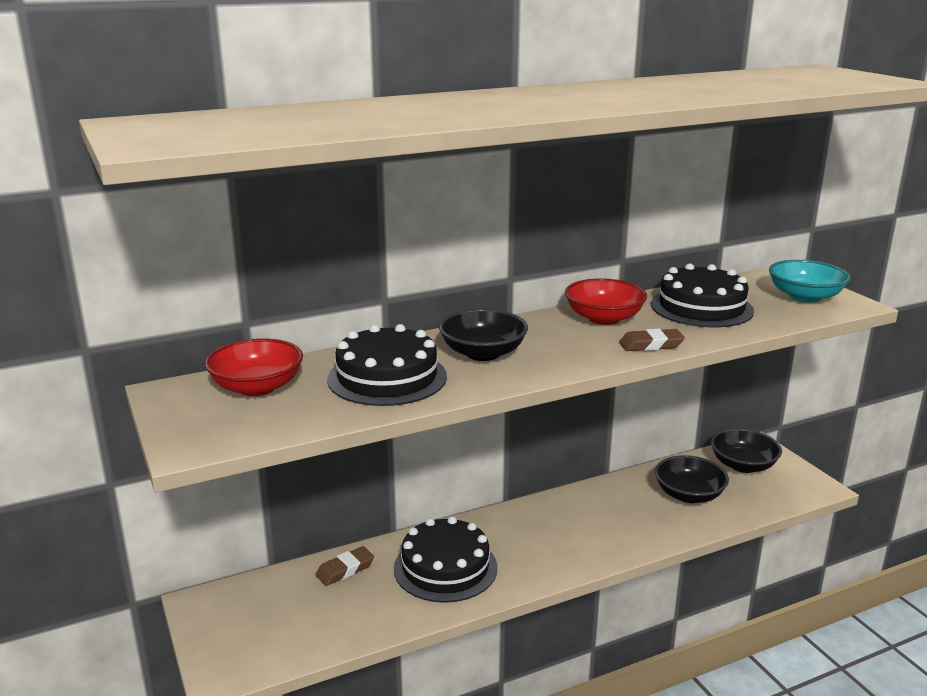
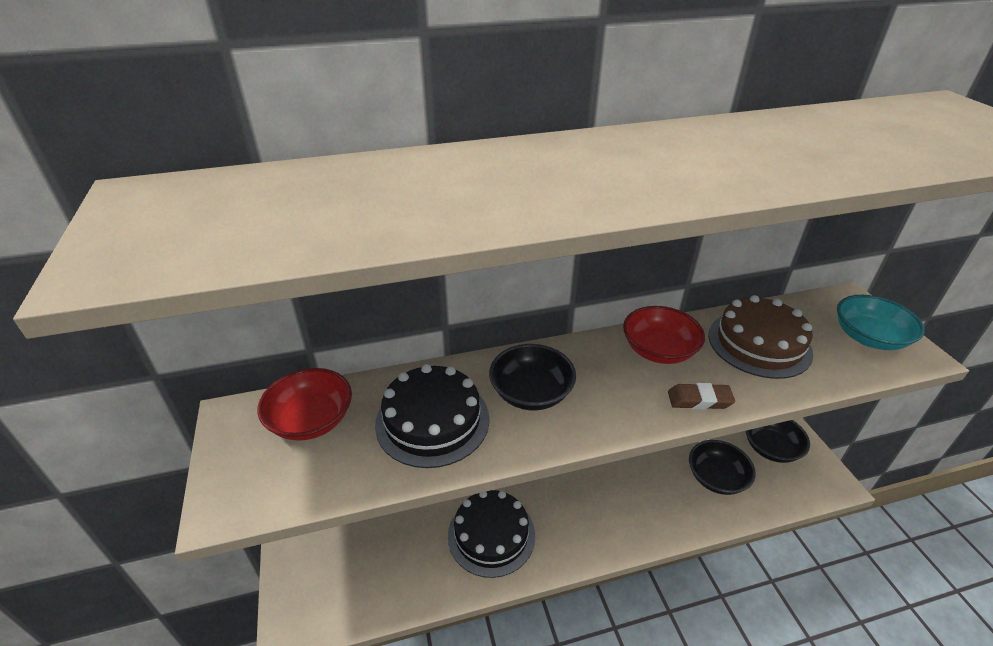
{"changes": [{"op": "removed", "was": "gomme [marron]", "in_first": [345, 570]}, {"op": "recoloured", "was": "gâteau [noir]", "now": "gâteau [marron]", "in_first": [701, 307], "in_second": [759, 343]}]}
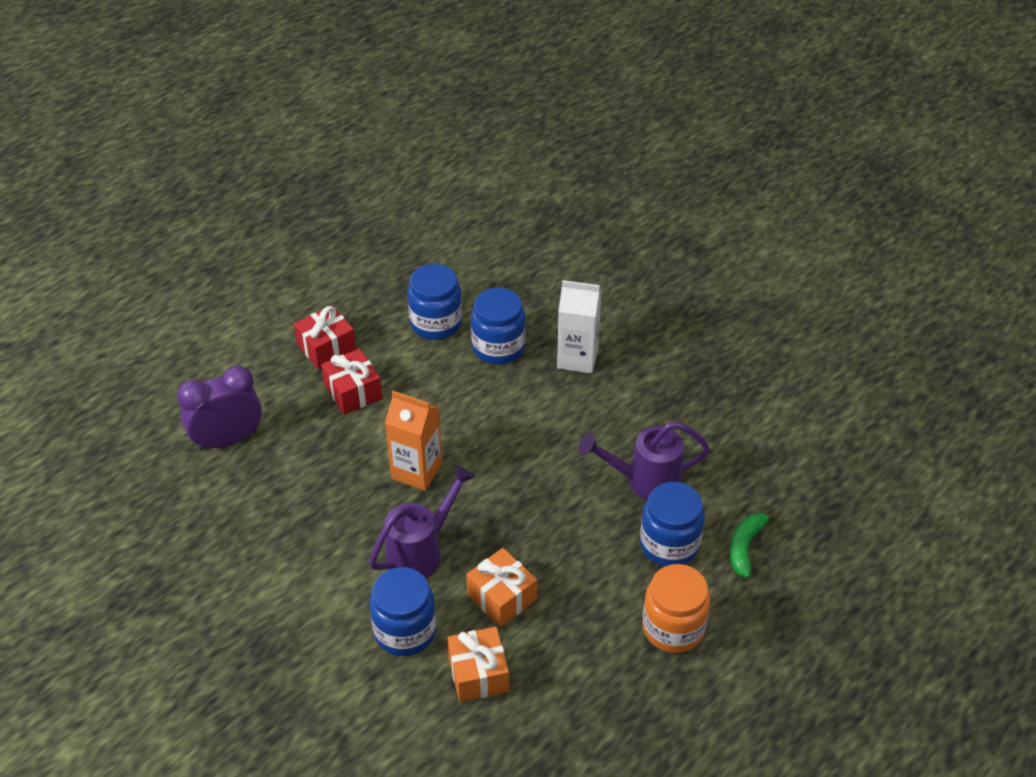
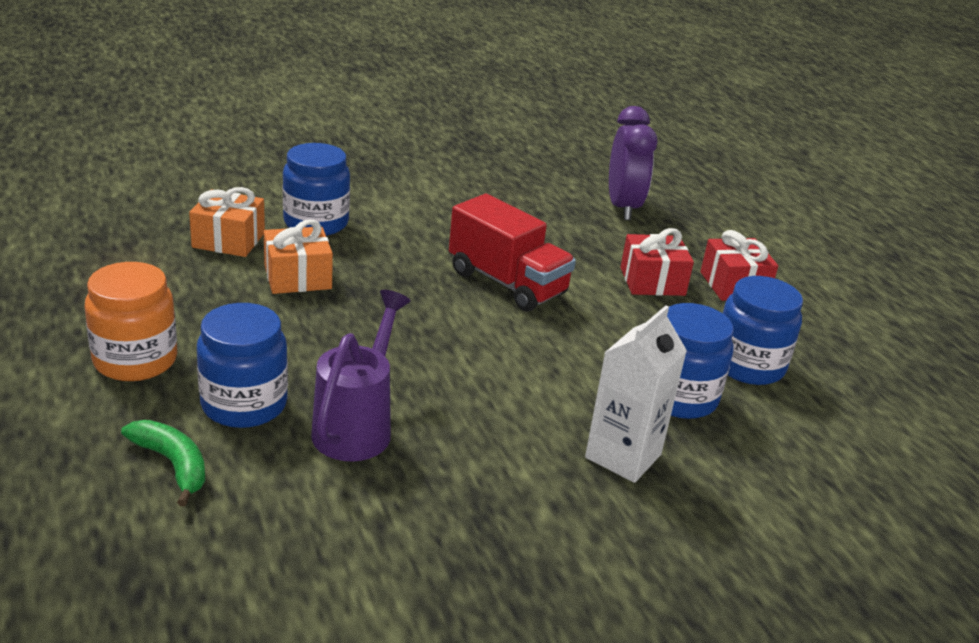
{"changes": [{"op": "removed", "was": "arrosoir [violet]", "in_first": [421, 552]}, {"op": "replaced", "was": "brique de lait [orange]", "now": "camion [rouge]", "in_first": [416, 471], "in_second": [507, 283]}]}
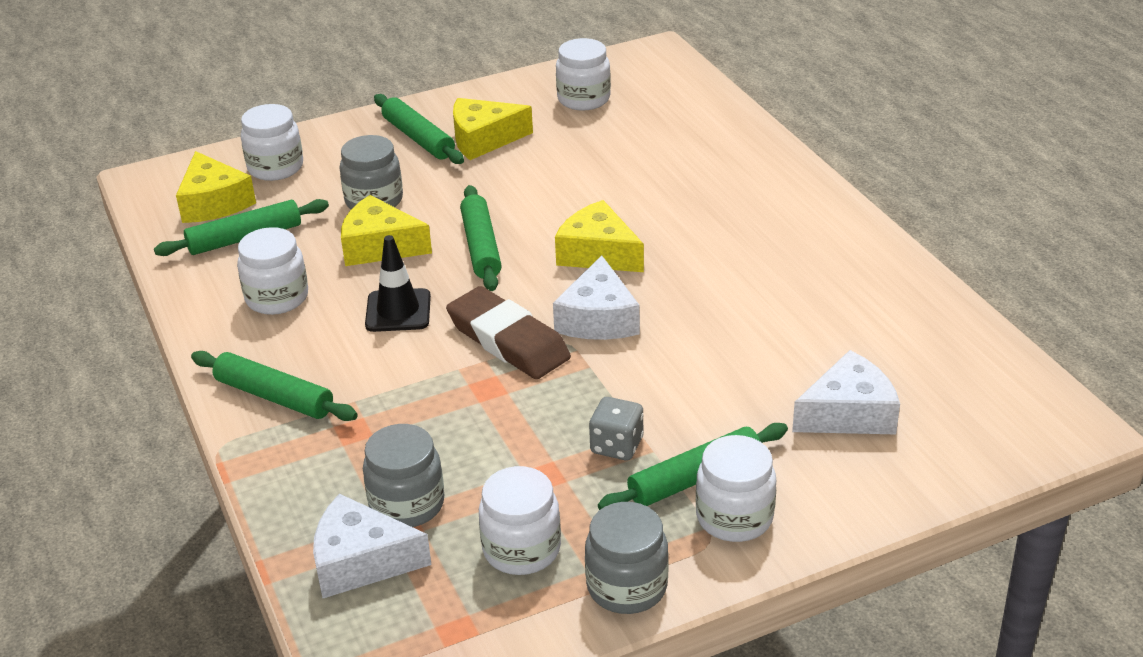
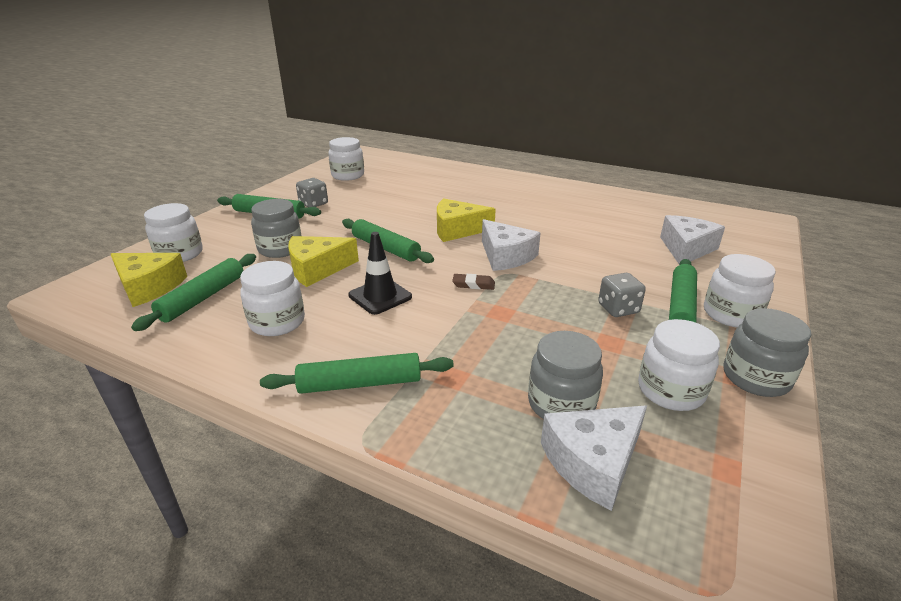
{"changes": [{"op": "replaced", "was": "fromage [jaune]", "now": "dé [gris]", "in_first": [484, 139], "in_second": [313, 204]}, {"op": "resized", "was": "gomme [marron]", "in_first": [508, 340], "in_second": [473, 284], "ratio": 0.43}]}
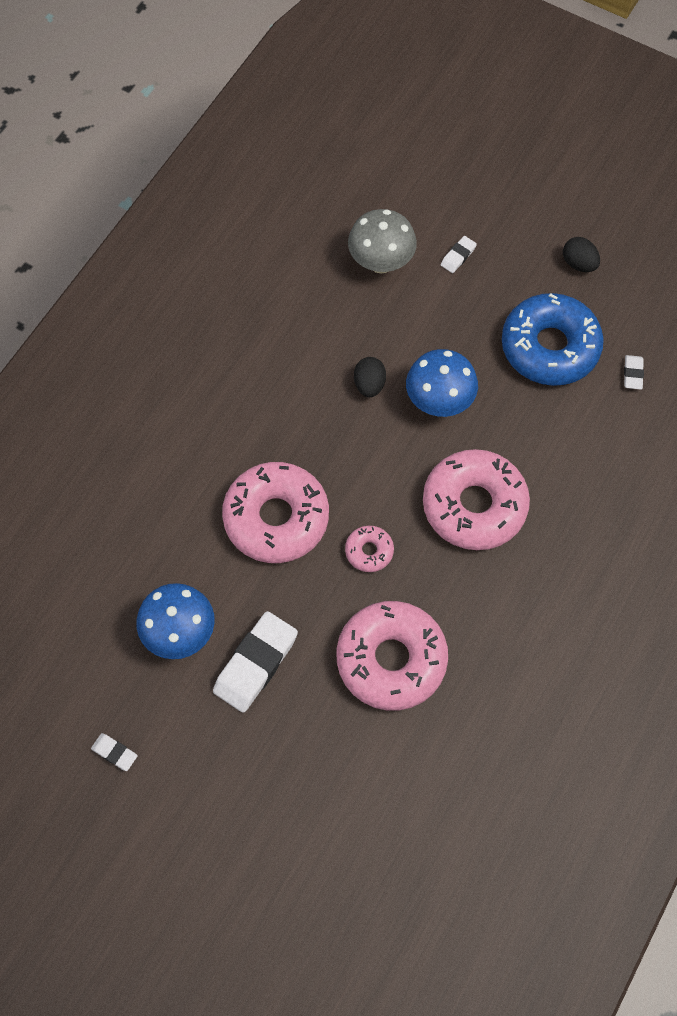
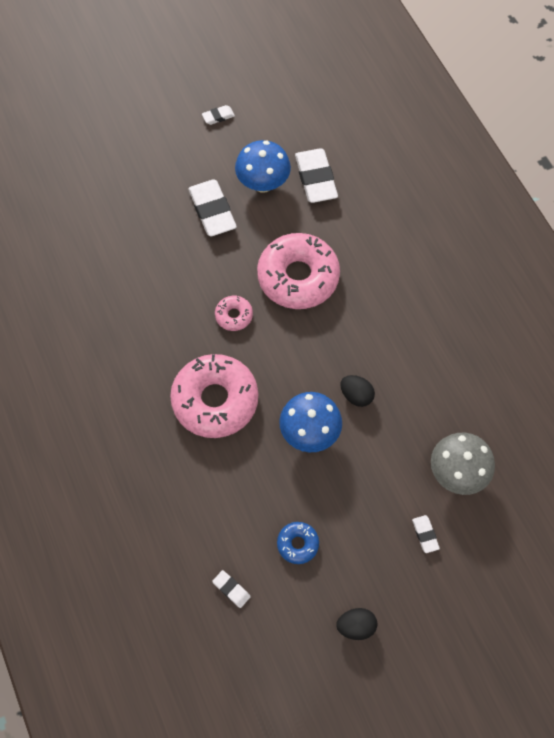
{"changes": [{"op": "removed", "was": "beignet [rose]", "in_first": [391, 660]}, {"op": "added", "now": "gomme [blanc]", "in_second": [316, 179]}, {"op": "resized", "was": "beignet [bleu]", "in_first": [549, 347], "in_second": [297, 544], "ratio": 0.46}]}
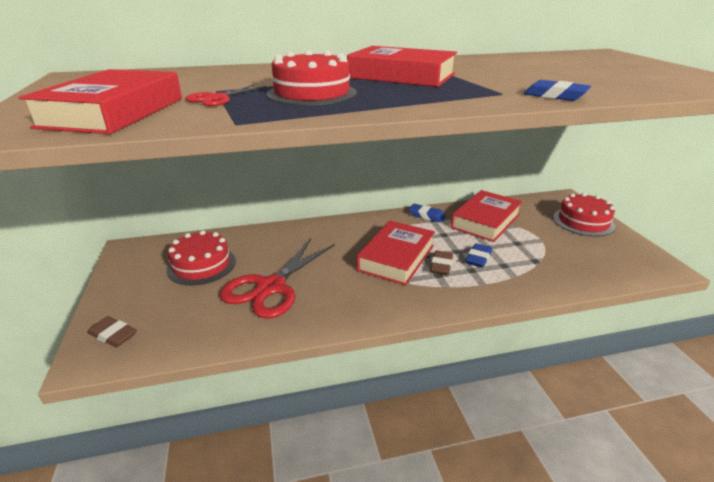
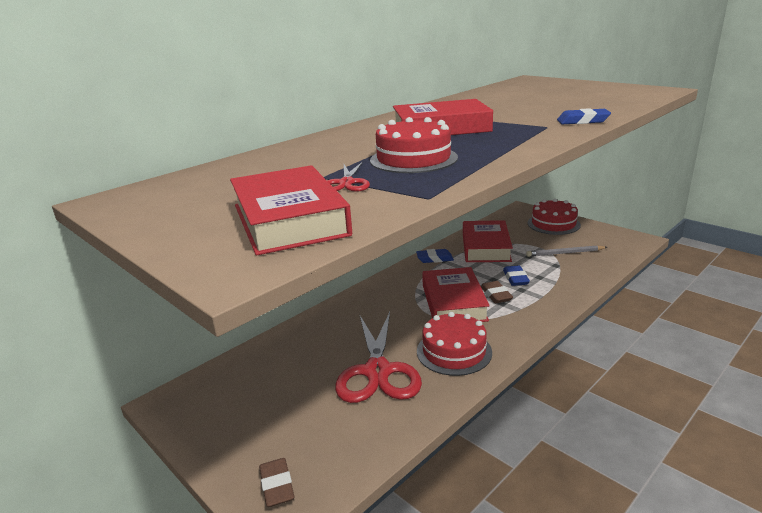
{"changes": [{"op": "added", "now": "crayon [gris]", "in_second": [565, 253]}, {"op": "moved", "was": "gâteau [rouge]", "in_first": [201, 265], "in_second": [454, 351]}, {"op": "turned", "was": "gomme [marron]", "in_first": [113, 335], "in_second": [277, 486], "clockwise": 75}]}
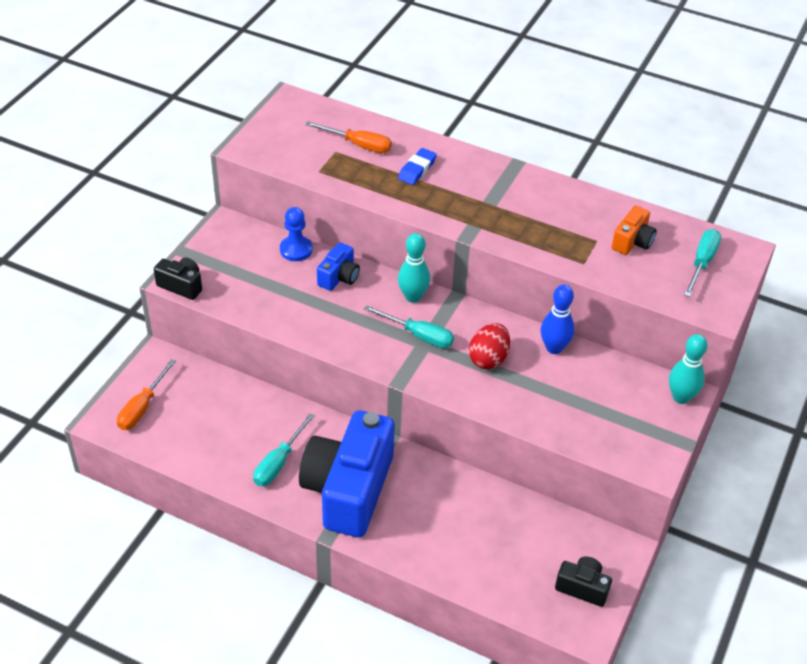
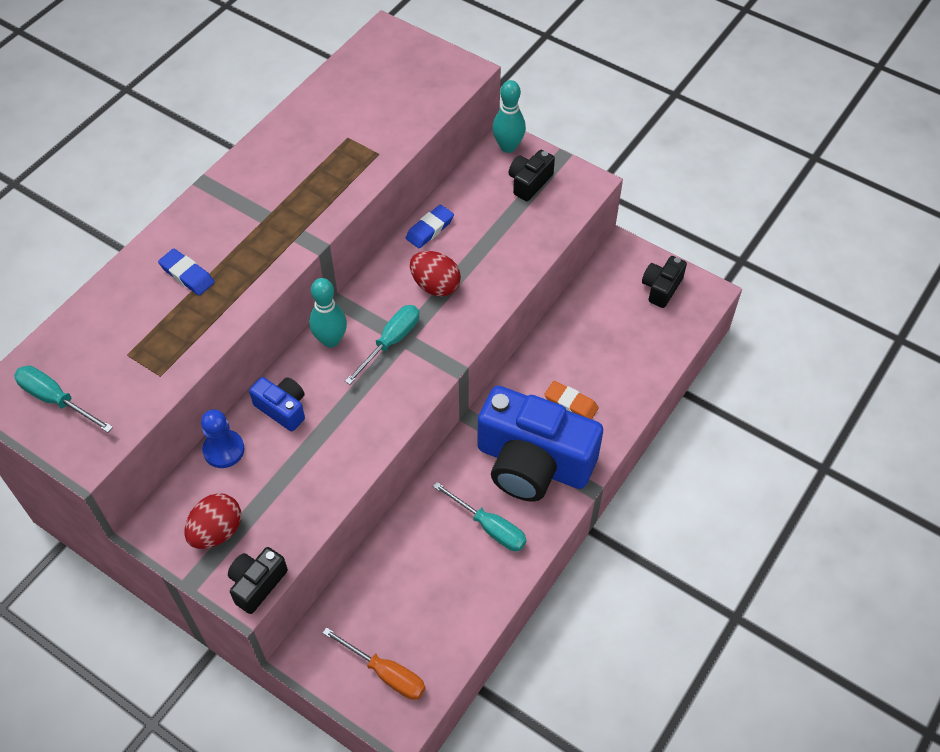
{"changes": [{"op": "removed", "was": "tournevis [orange]", "in_first": [359, 145]}, {"op": "removed", "was": "appareil photo [orange]", "in_first": [632, 241]}, {"op": "added", "now": "œuf [rouge]", "in_second": [217, 531]}, {"op": "added", "now": "appareil photo [noir]", "in_second": [529, 182]}, {"op": "added", "now": "gomme [orange]", "in_second": [571, 403]}, {"op": "moved", "was": "tournevis [turquoise]", "in_first": [702, 263], "in_second": [56, 400]}, {"op": "replaced", "was": "quille [bleu]", "now": "gomme [bleu]", "in_first": [554, 348], "in_second": [429, 229]}]}
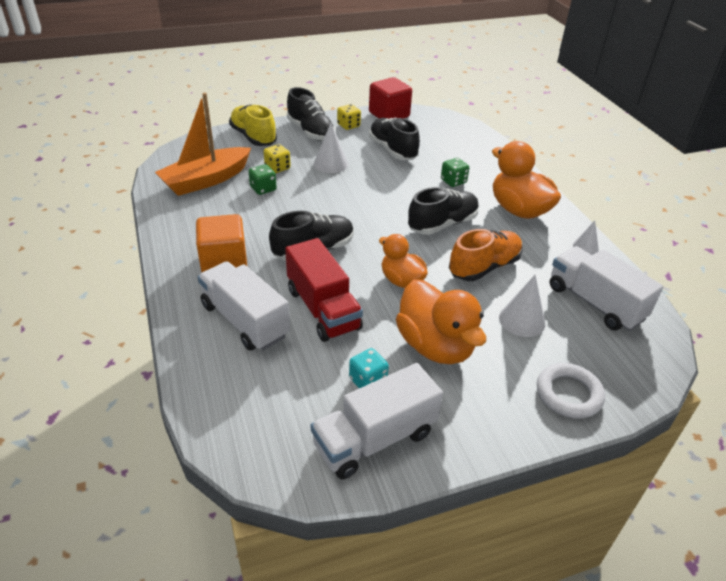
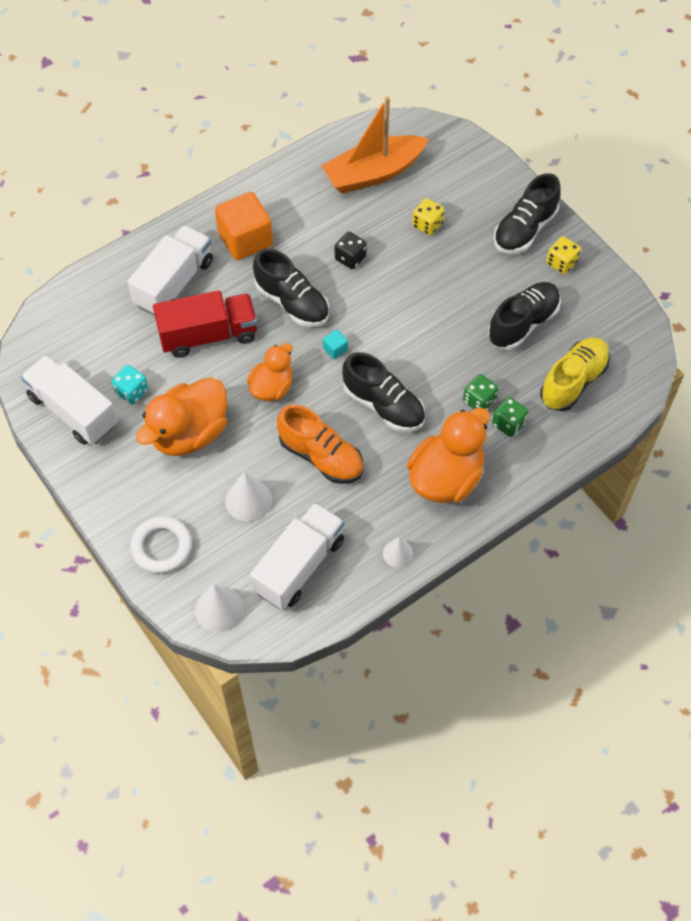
{"changes": [{"op": "removed", "was": "cube [rouge]", "in_first": [389, 115]}, {"op": "added", "now": "cube [turquoise]", "in_second": [335, 349]}, {"op": "added", "now": "dé [noir]", "in_second": [350, 258]}, {"op": "moved", "was": "chaussure [jaune]", "in_first": [253, 137], "in_second": [573, 381]}, {"op": "moved", "was": "dé [vert]", "in_first": [263, 189], "in_second": [508, 423]}, {"op": "moved", "was": "cône [blanc]", "in_first": [330, 164], "in_second": [219, 609]}, {"op": "turned", "was": "bateau [orange]", "in_first": [206, 180], "in_second": [374, 173], "clockwise": -60}, {"op": "turned", "was": "camion [rouge]", "in_first": [323, 309], "in_second": [208, 335], "clockwise": -150}]}
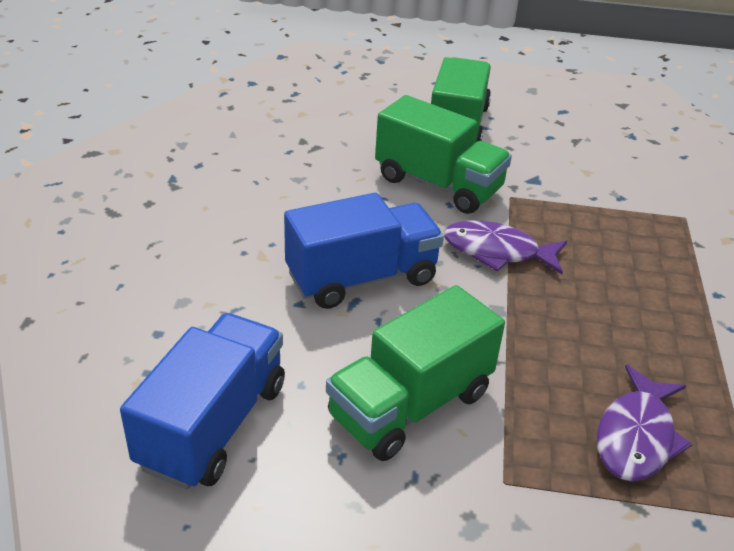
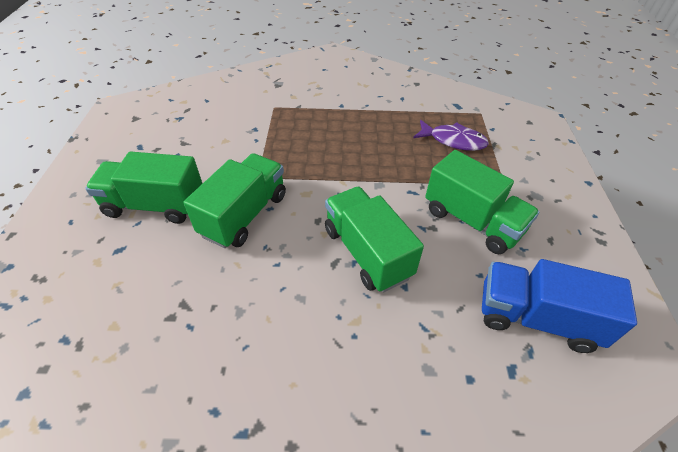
{"changes": [{"op": "removed", "was": "poisson [violet]", "in_first": [497, 251]}, {"op": "recoloured", "was": "camion [bleu]", "now": "camion [vert]", "in_first": [362, 278], "in_second": [367, 252]}]}
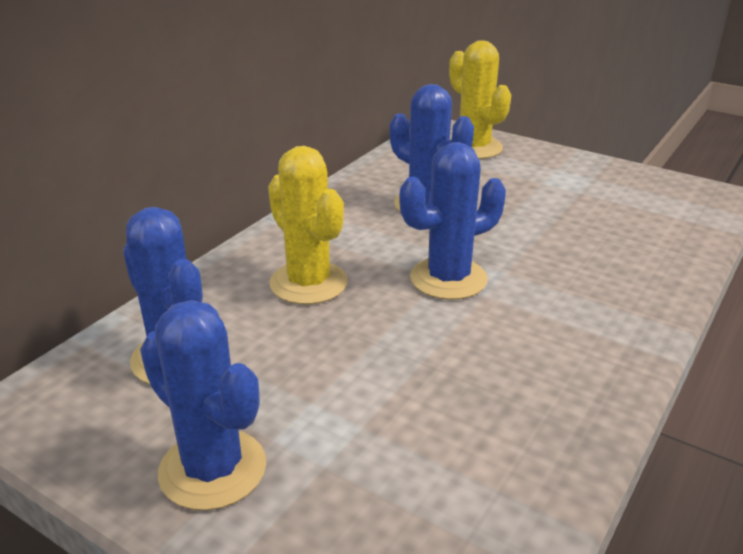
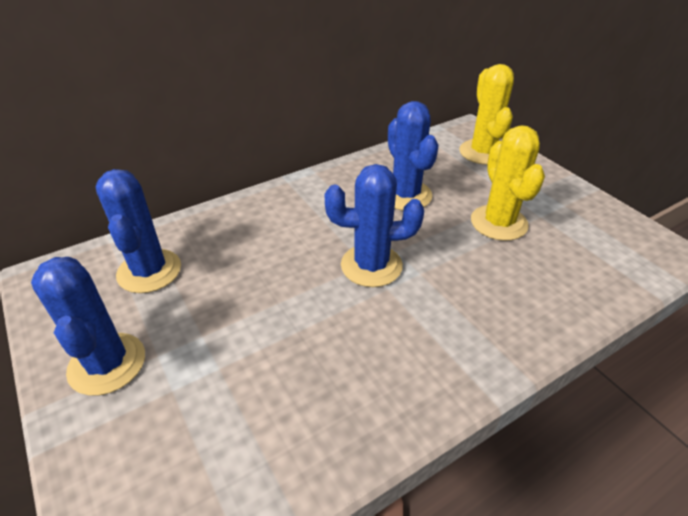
{"changes": [{"op": "moved", "was": "cactus [jaune]", "in_first": [308, 283], "in_second": [499, 223]}]}
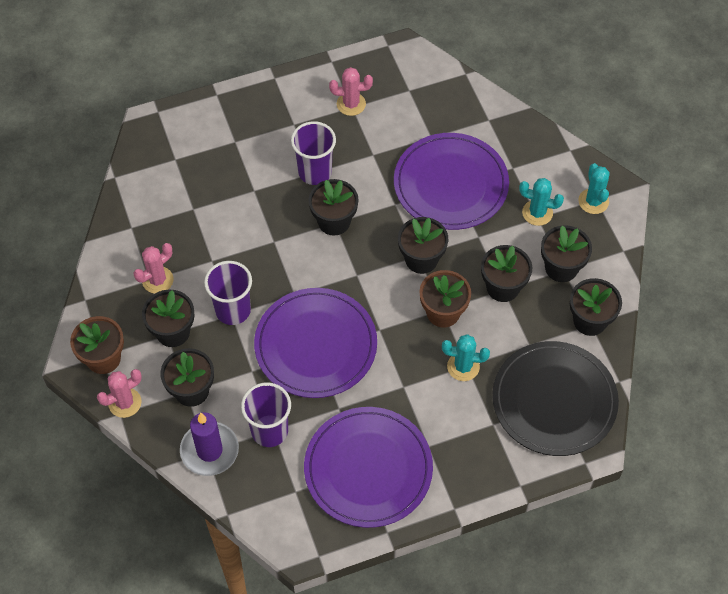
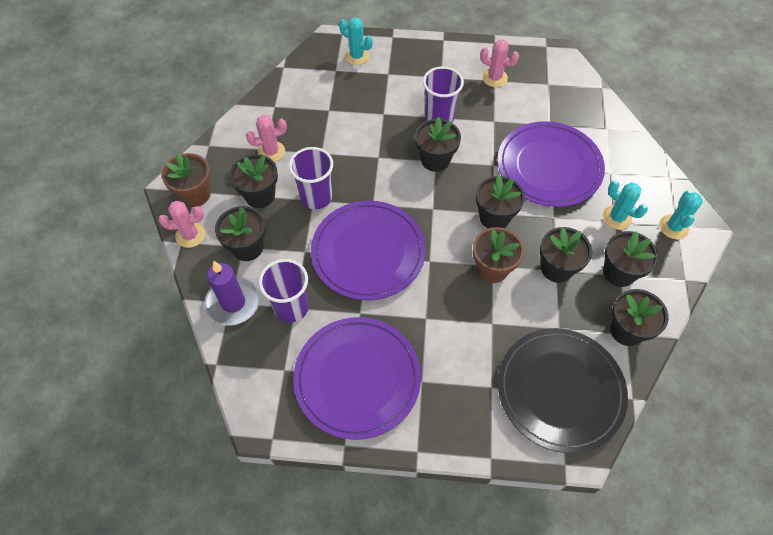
{"changes": [{"op": "moved", "was": "cactus [turquoise]", "in_first": [463, 367], "in_second": [357, 56]}]}
